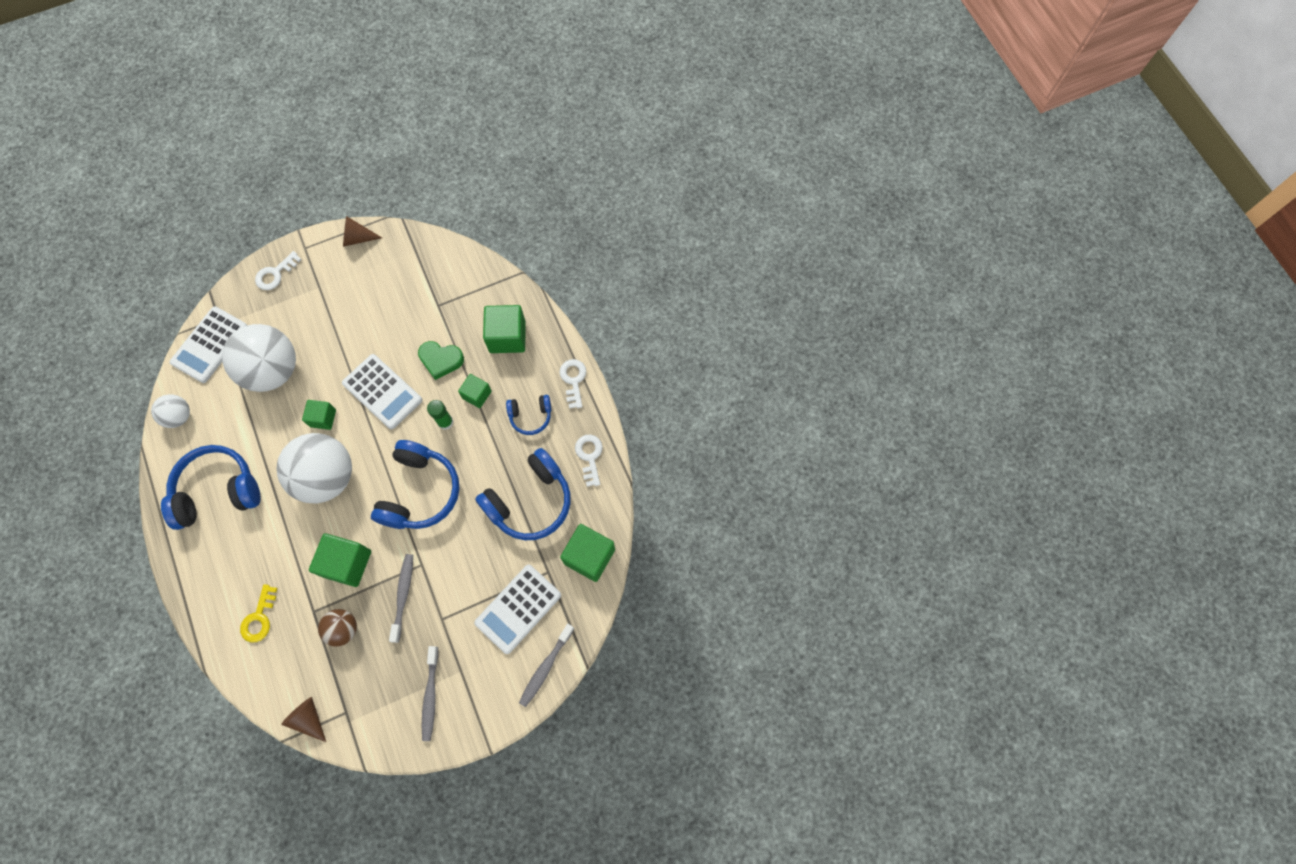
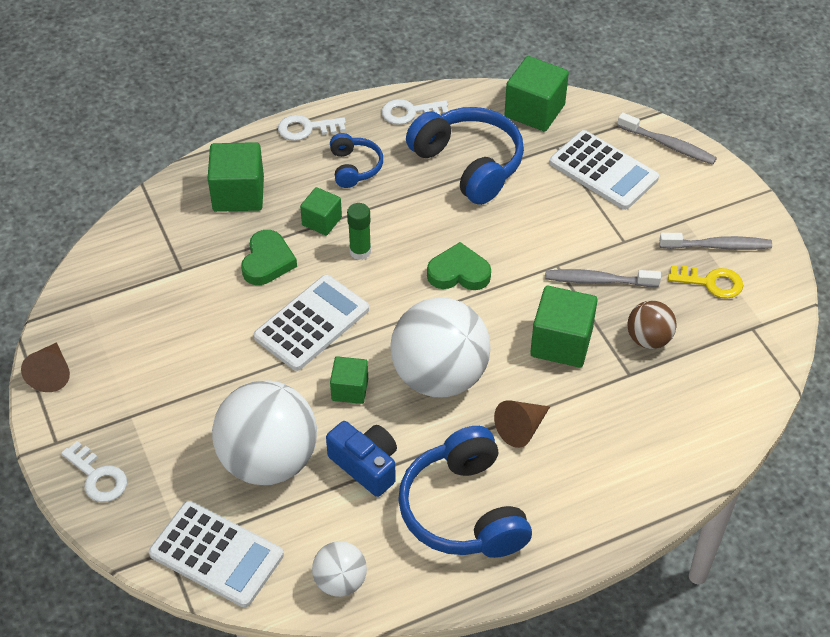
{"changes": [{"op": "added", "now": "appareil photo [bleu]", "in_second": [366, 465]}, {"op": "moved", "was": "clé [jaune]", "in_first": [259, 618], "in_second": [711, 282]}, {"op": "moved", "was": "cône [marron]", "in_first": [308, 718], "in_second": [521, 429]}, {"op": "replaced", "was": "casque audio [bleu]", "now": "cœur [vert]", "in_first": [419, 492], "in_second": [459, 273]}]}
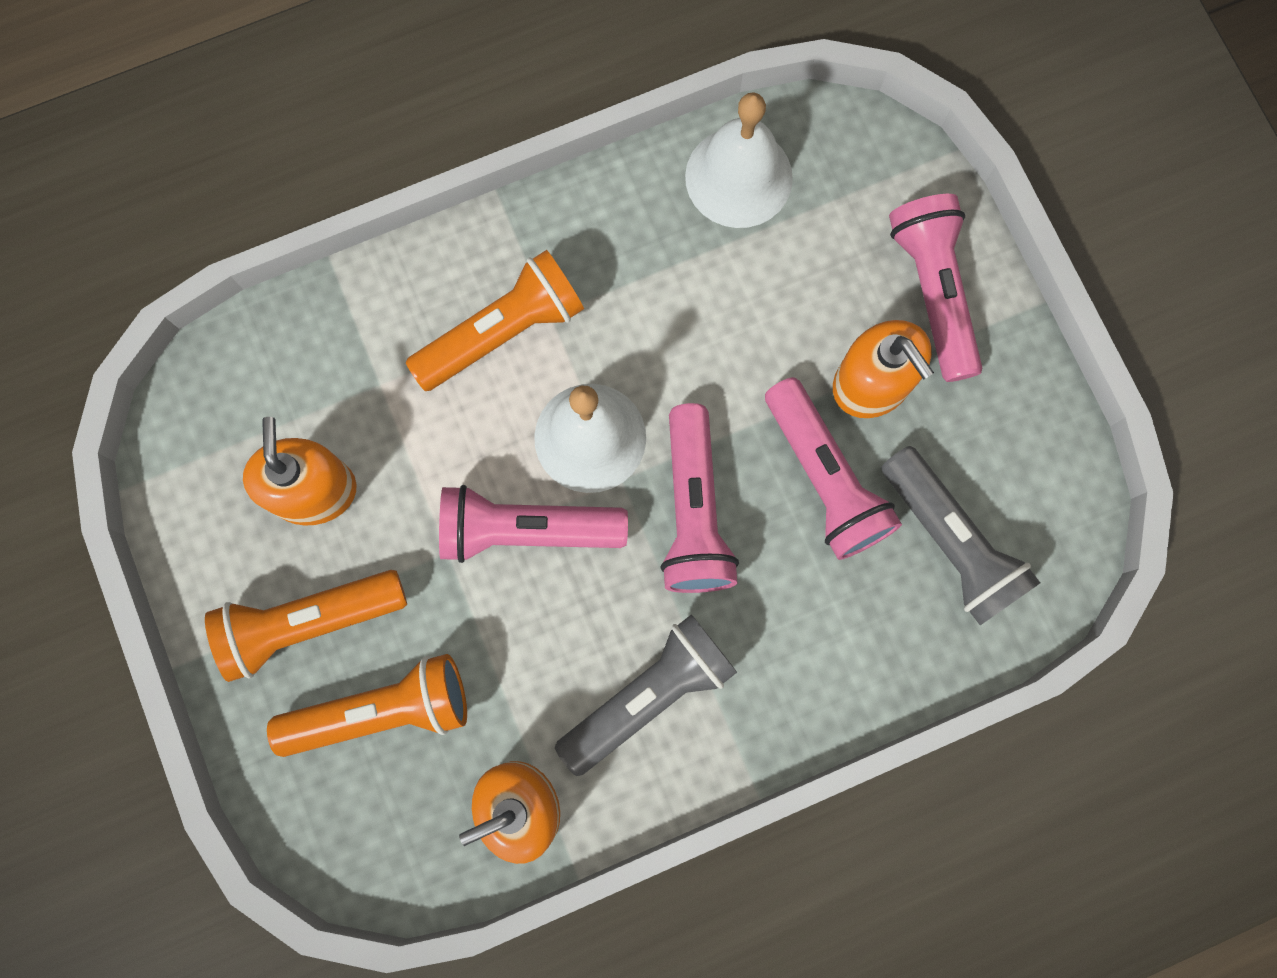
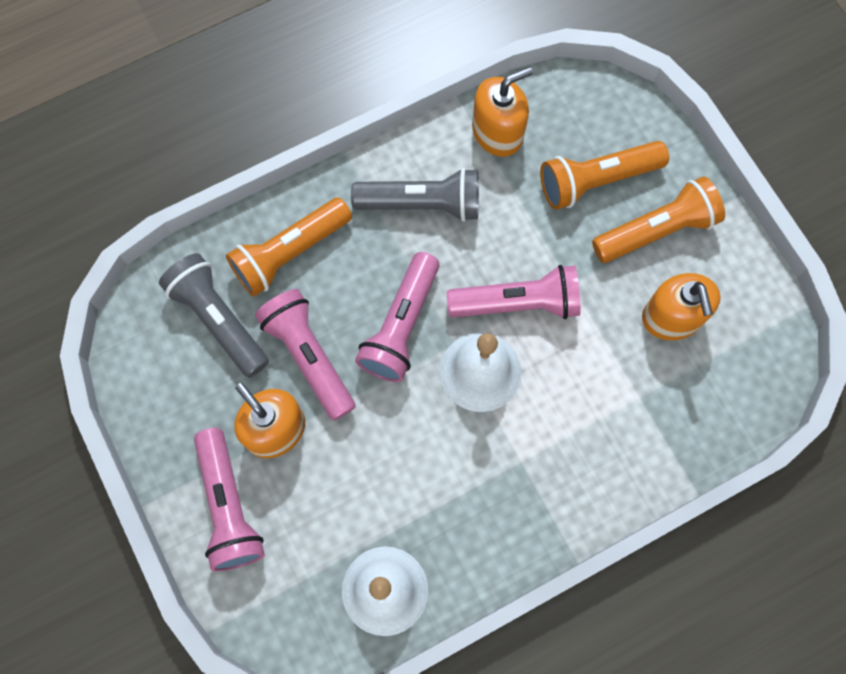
{"changes": [{"op": "moved", "was": "lampe de poche [orange]", "in_first": [502, 332], "in_second": [290, 253]}, {"op": "turned", "was": "lampe de poche [gris]", "in_first": [648, 695], "in_second": [422, 204], "clockwise": -135}, {"op": "turned", "was": "lampe de poche [rose]", "in_first": [693, 511], "in_second": [401, 326], "clockwise": -150}]}
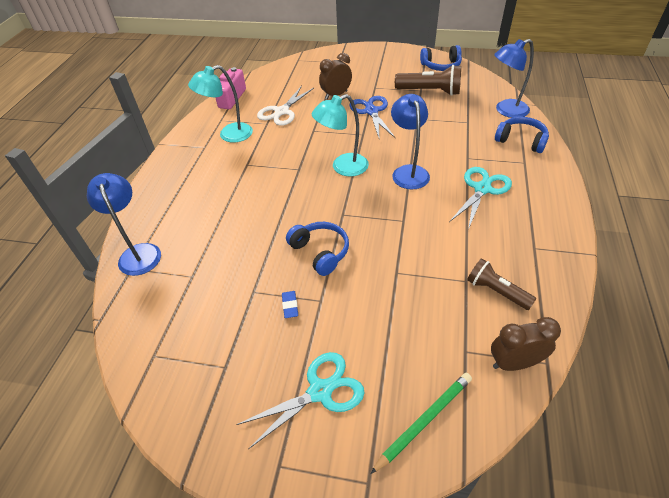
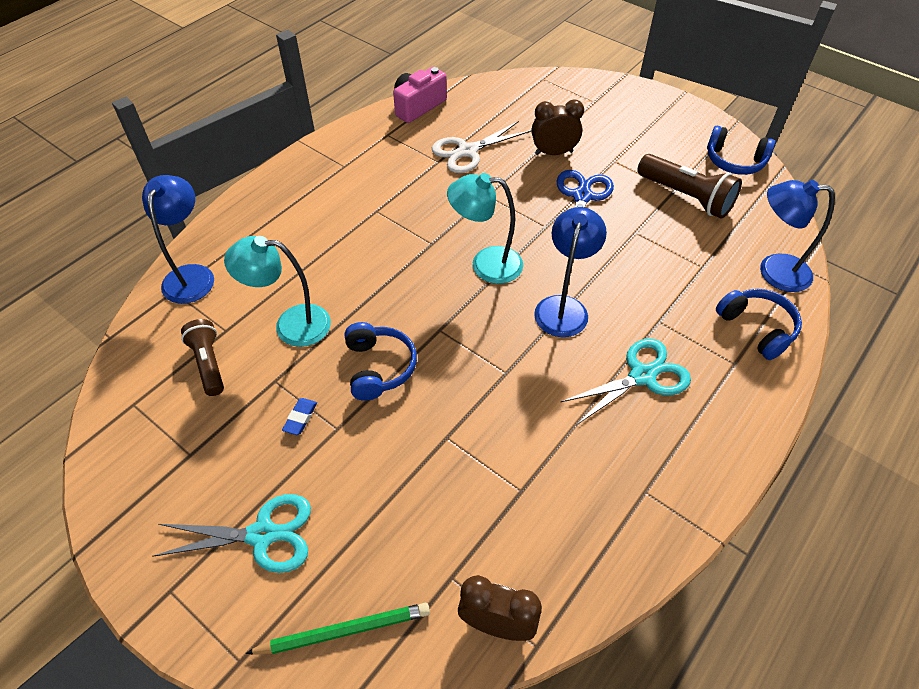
{"changes": [{"op": "moved", "was": "lampe [turquoise]", "in_first": [229, 135], "in_second": [291, 325]}, {"op": "moved", "was": "lampe de poche [marron]", "in_first": [496, 291], "in_second": [209, 363]}]}
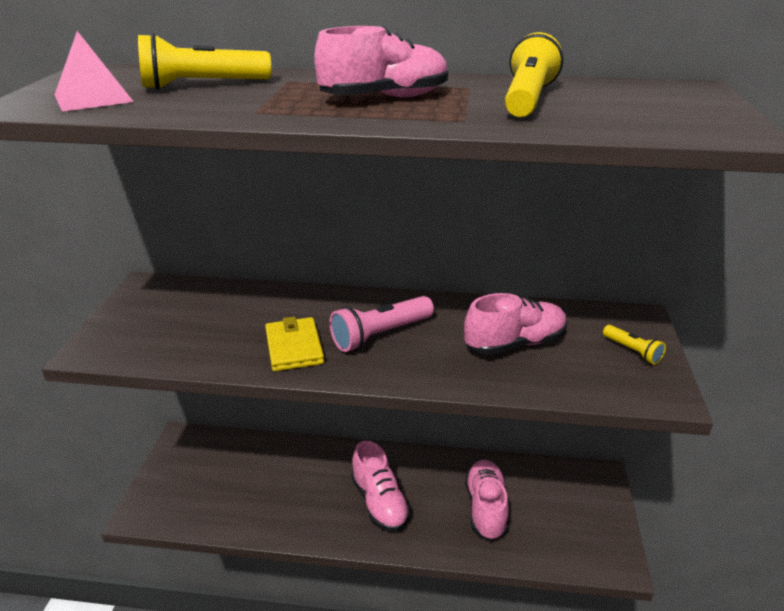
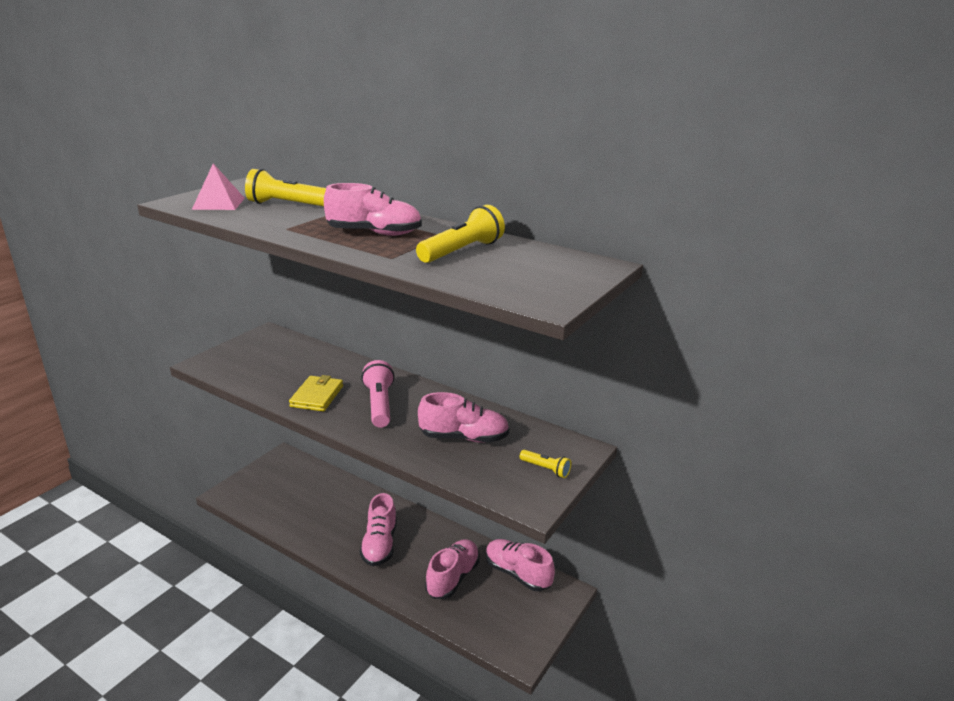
{"changes": [{"op": "added", "now": "chaussure [rose]", "in_second": [517, 574]}, {"op": "turned", "was": "lampe de poche [rose]", "in_first": [381, 335], "in_second": [379, 405], "clockwise": 90}, {"op": "turned", "was": "lampe de poche [jaune]", "in_first": [632, 351], "in_second": [545, 469], "clockwise": -45}]}
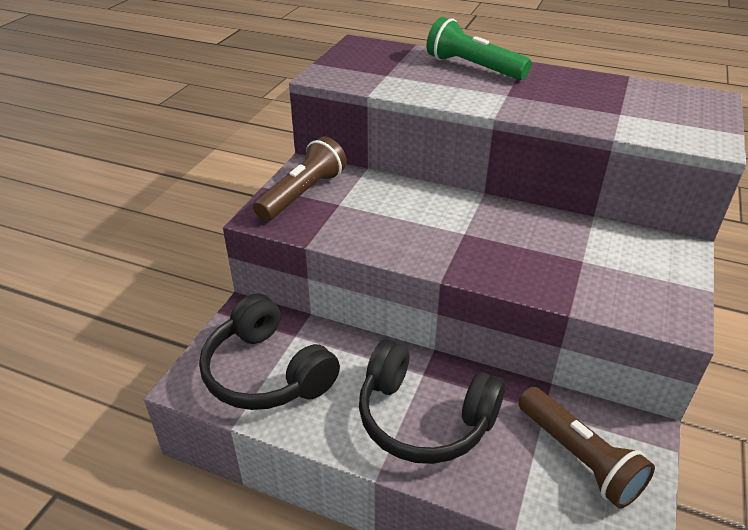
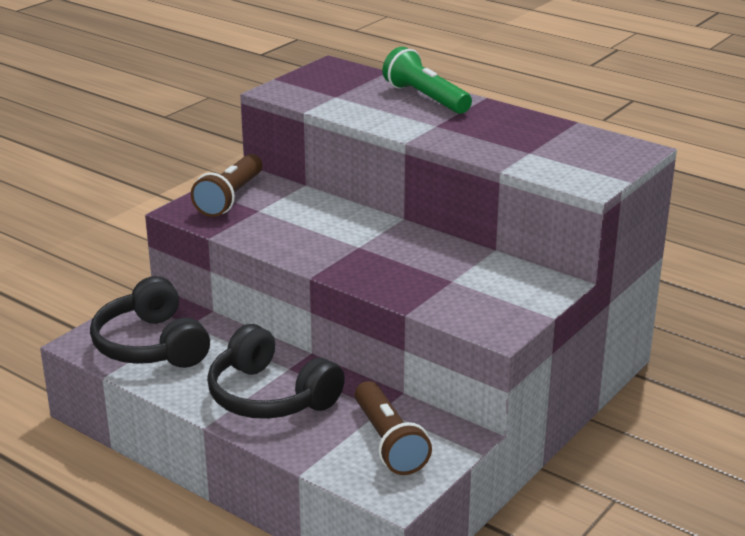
{"changes": [{"op": "turned", "was": "lampe de poche [marron]", "in_first": [303, 194], "in_second": [230, 198], "clockwise": 150}]}
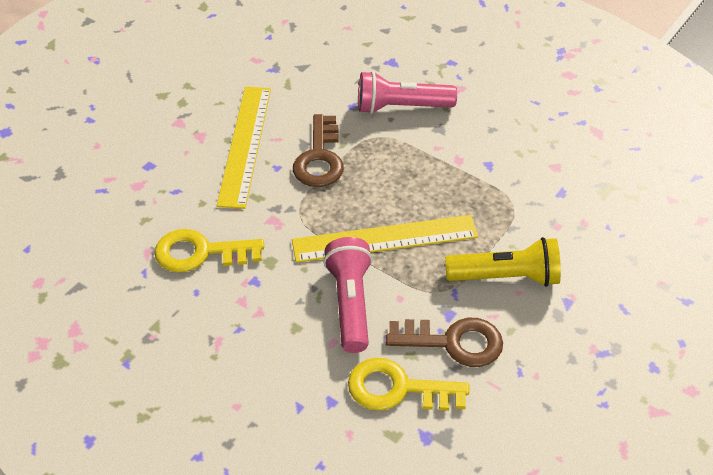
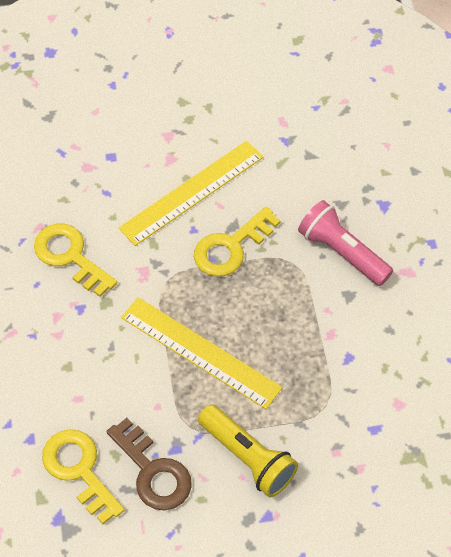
{"changes": [{"op": "removed", "was": "lampe de poche [rose]", "in_first": [350, 303]}, {"op": "recoloured", "was": "clé [marron]", "now": "clé [jaune]", "in_first": [320, 158], "in_second": [231, 247]}]}
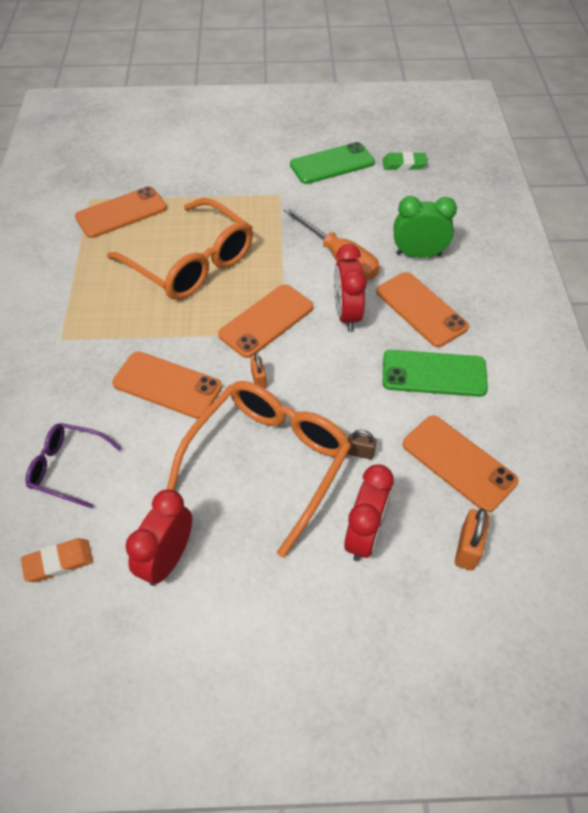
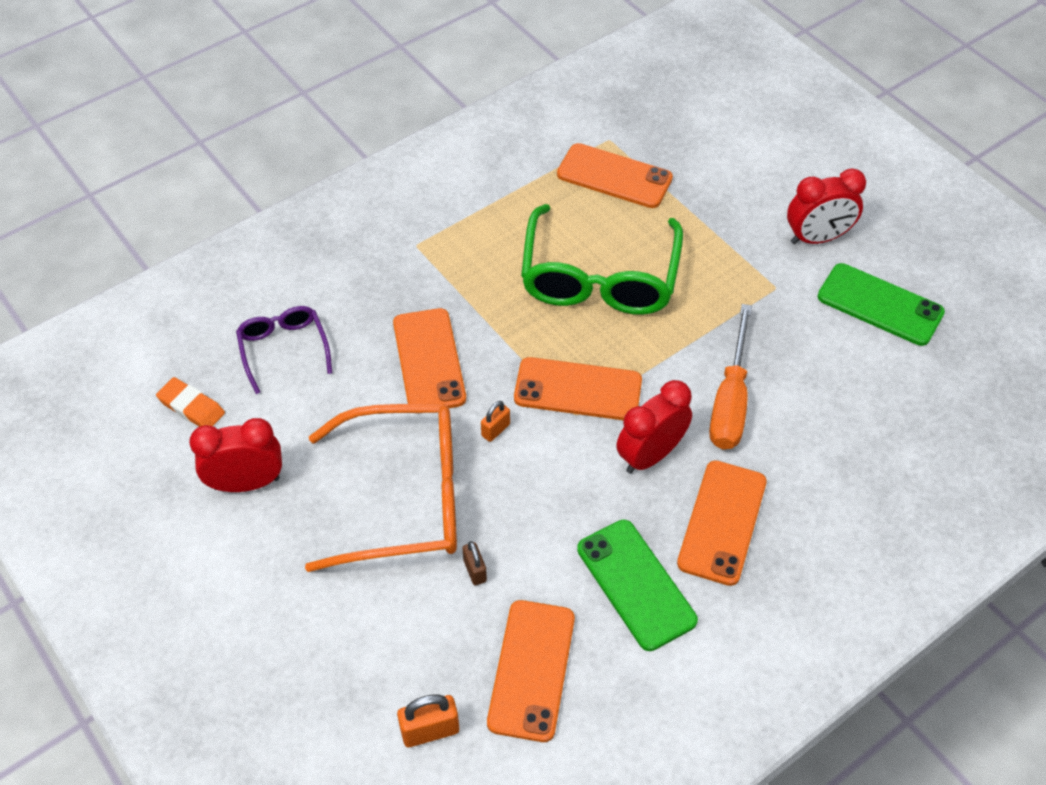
{"changes": [{"op": "removed", "was": "gomme [vert]", "in_first": [404, 164]}, {"op": "removed", "was": "réveil [vert]", "in_first": [418, 254]}, {"op": "moved", "was": "réveil [rouge]", "in_first": [364, 535], "in_second": [817, 238]}, {"op": "recoloured", "was": "lunettes [orange]", "now": "lunettes [vert]", "in_first": [191, 263], "in_second": [599, 278]}]}
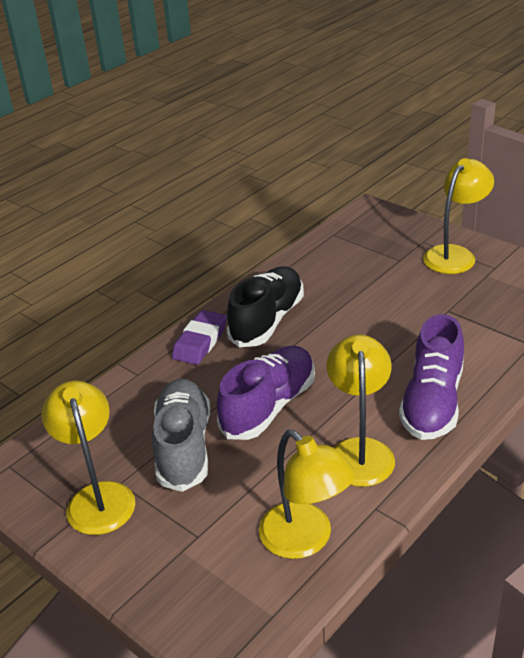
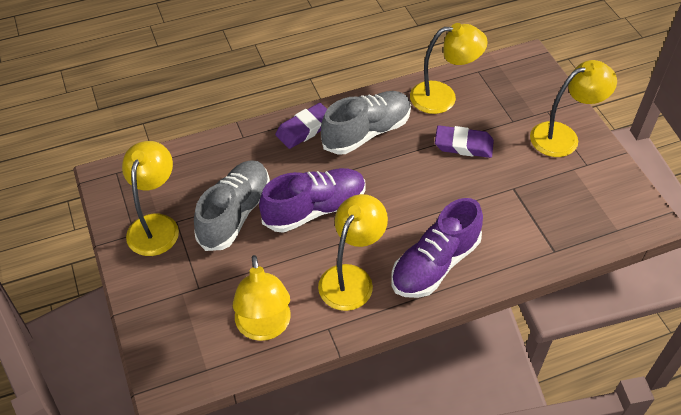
{"changes": [{"op": "added", "now": "lampe [jaune]", "in_second": [443, 97]}, {"op": "added", "now": "gomme [violet]", "in_second": [463, 145]}, {"op": "recoloured", "was": "chaussure [noir]", "now": "chaussure [gris]", "in_first": [267, 320], "in_second": [366, 132]}]}
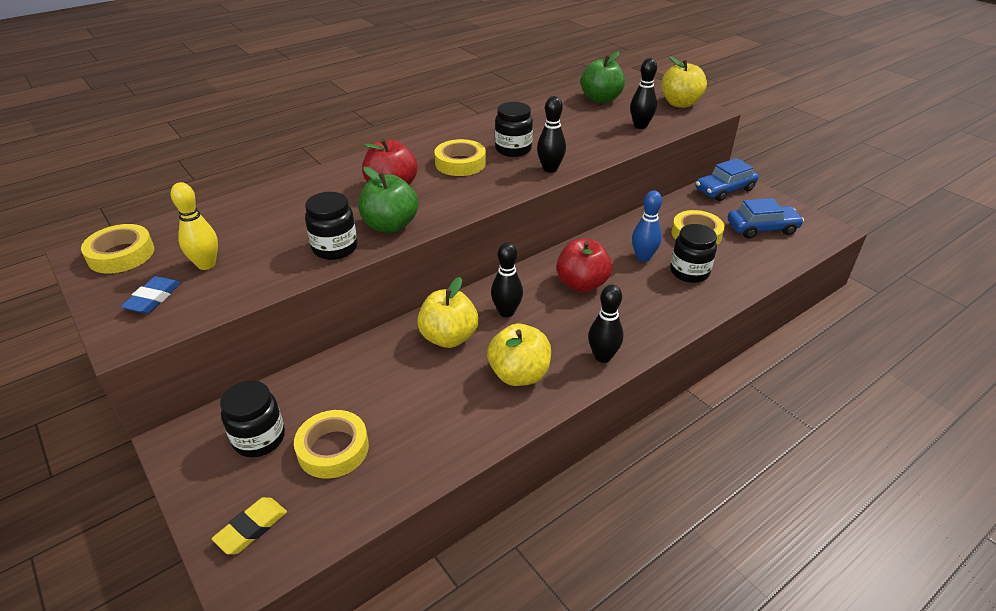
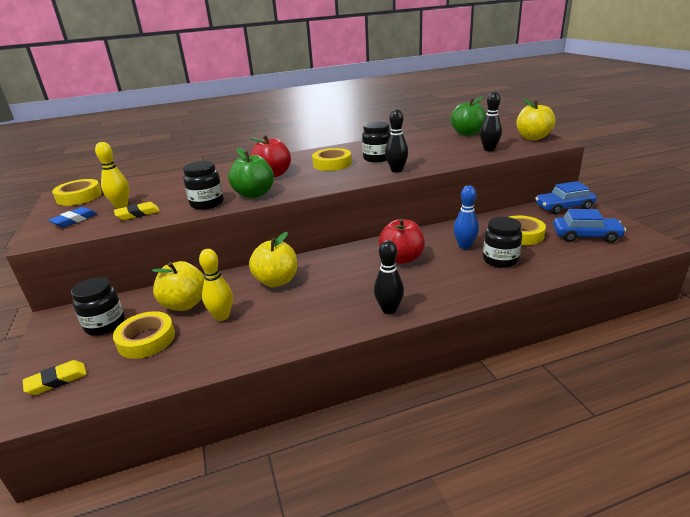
{"changes": [{"op": "removed", "was": "quille [noir]", "in_first": [506, 312]}, {"op": "added", "now": "gomme [jaune]", "in_second": [138, 214]}, {"op": "added", "now": "quille [jaune]", "in_second": [222, 316]}, {"op": "moved", "was": "pomme [jaune]", "in_first": [519, 374], "in_second": [185, 304]}]}
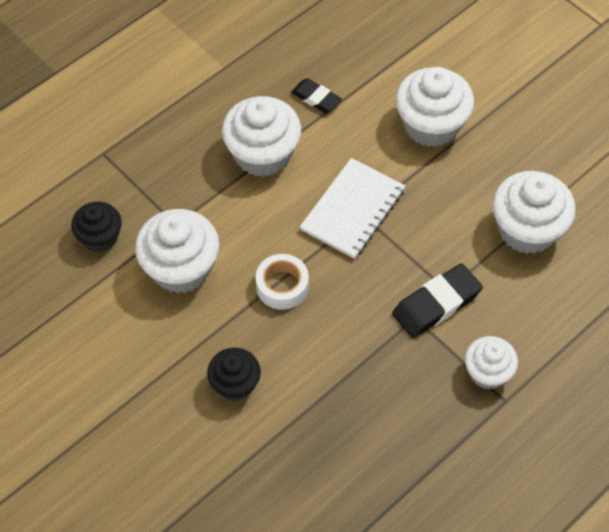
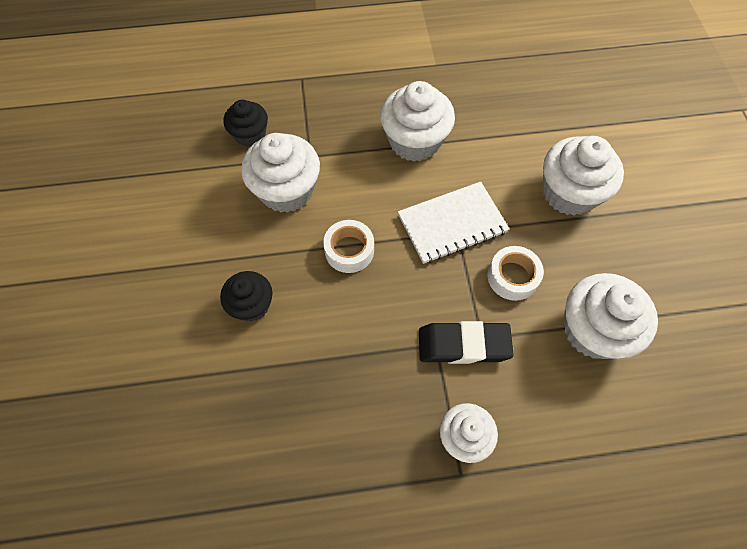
{"changes": [{"op": "removed", "was": "gomme [noir]", "in_first": [316, 98]}, {"op": "added", "now": "ruban adhésif [blanc]", "in_second": [512, 277]}]}
